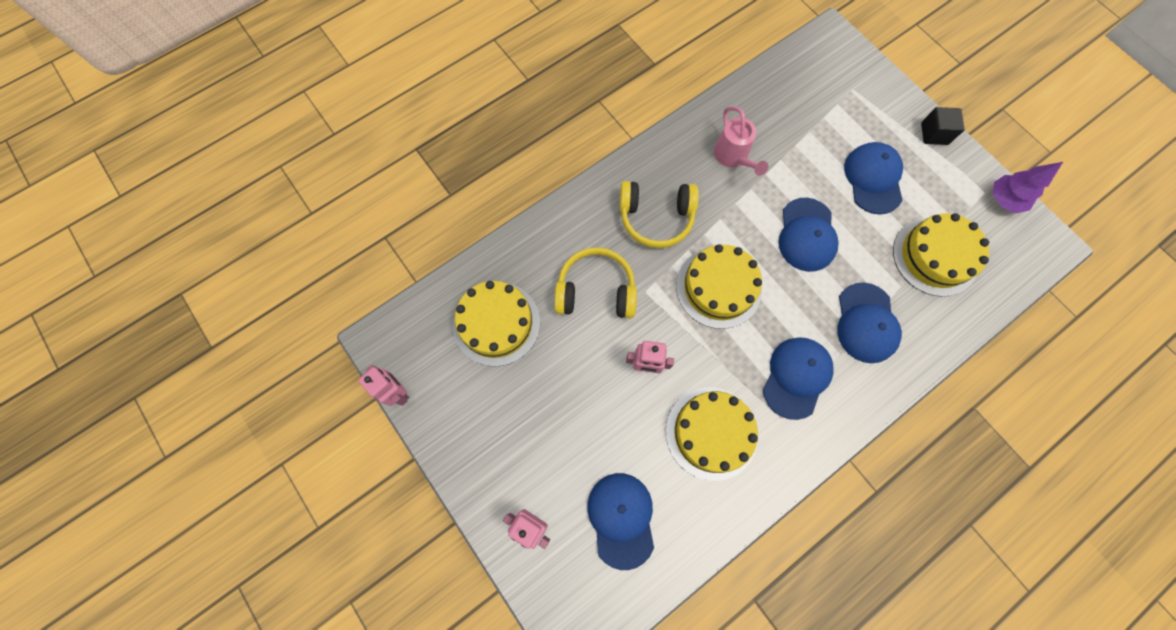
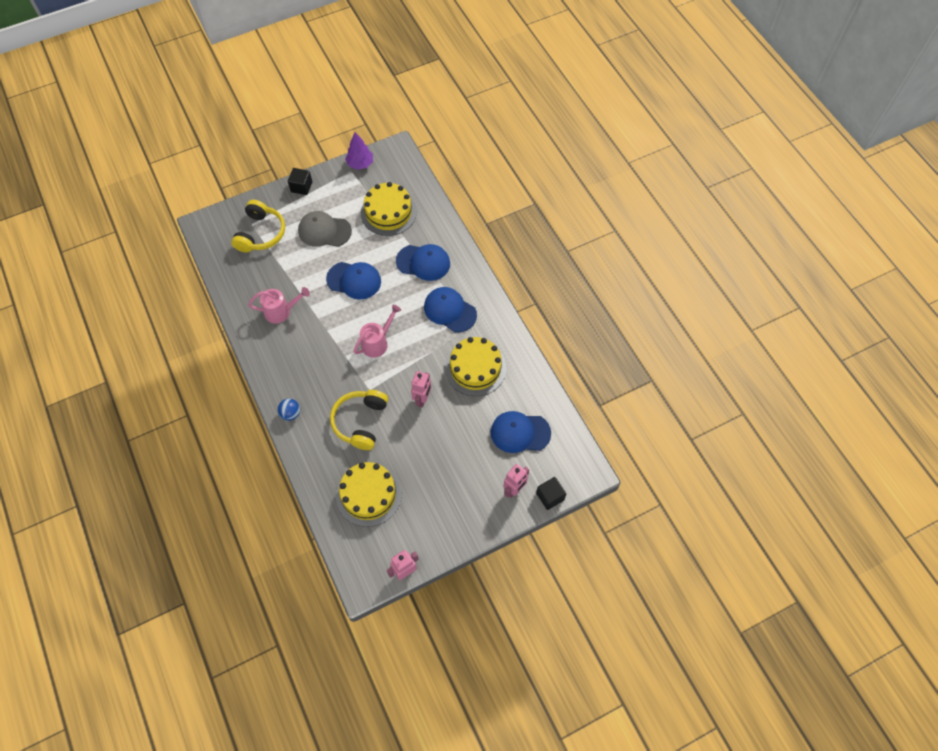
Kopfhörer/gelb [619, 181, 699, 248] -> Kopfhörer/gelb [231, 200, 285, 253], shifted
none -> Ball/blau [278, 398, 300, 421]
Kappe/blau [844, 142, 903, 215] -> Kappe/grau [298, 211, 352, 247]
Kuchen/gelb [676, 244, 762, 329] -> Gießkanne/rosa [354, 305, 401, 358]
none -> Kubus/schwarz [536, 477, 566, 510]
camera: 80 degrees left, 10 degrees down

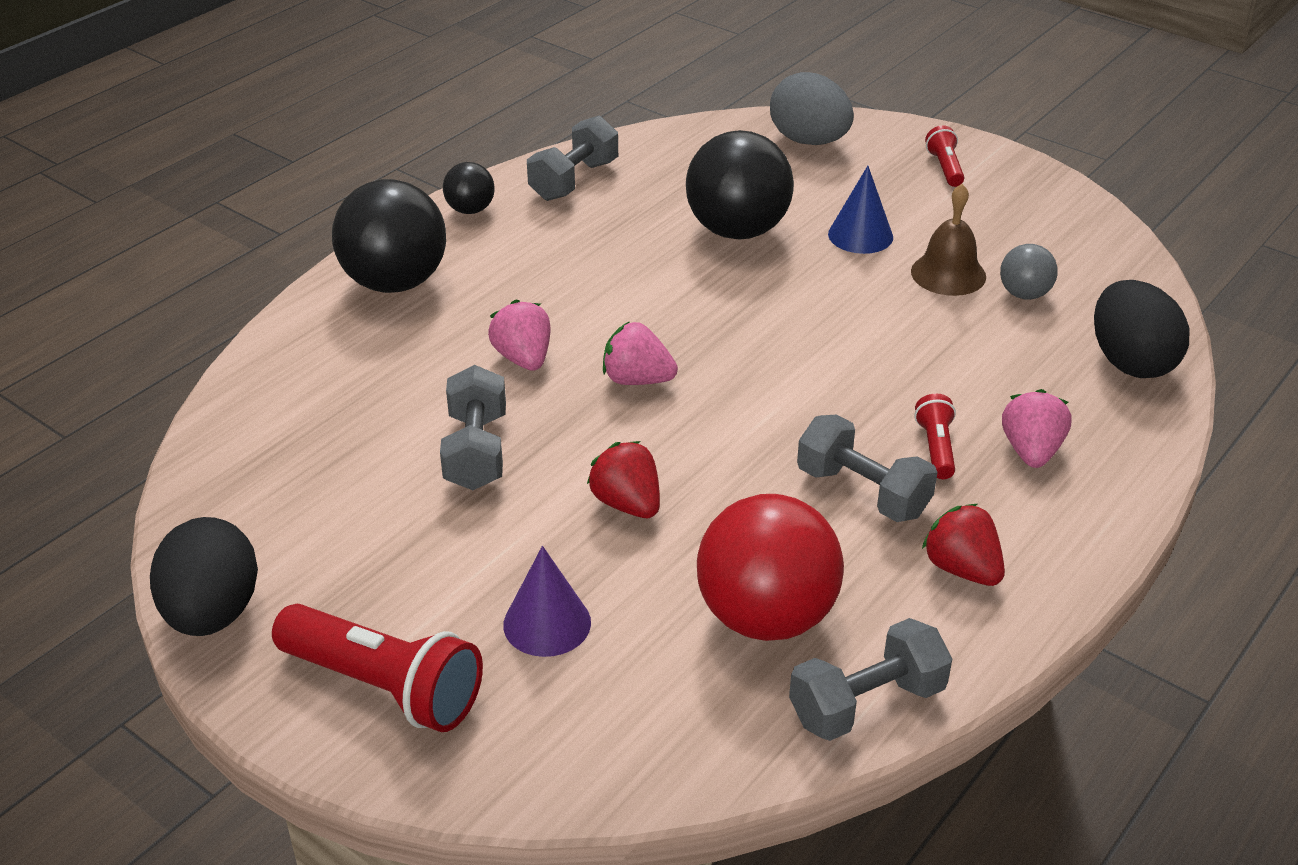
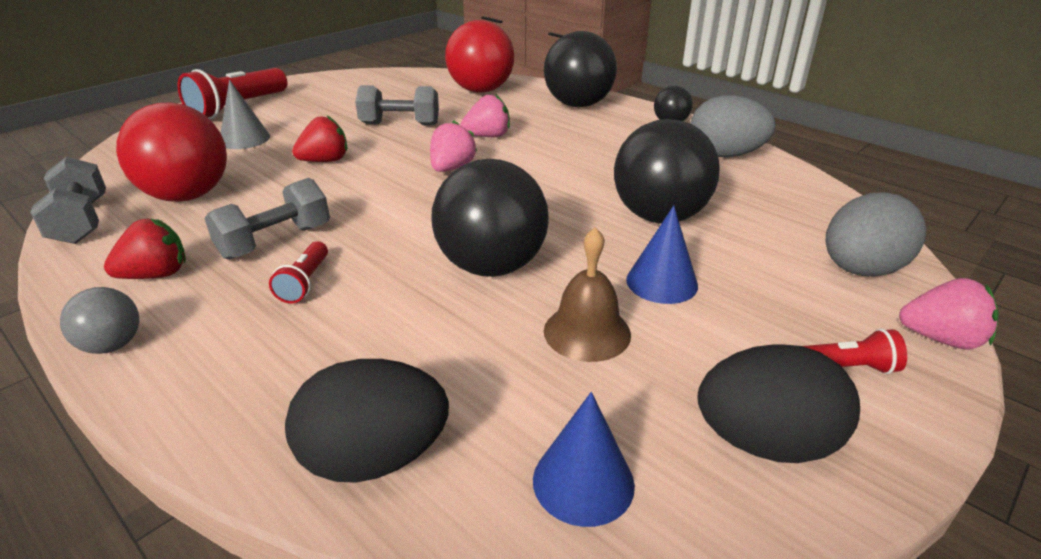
Ball/grau [1000, 244, 1058, 300] -> Ball/grau [60, 287, 139, 354], shifted
Kegel/lila [503, 546, 591, 657] -> Kegel/grau [221, 80, 270, 149]
Taschenlampe/rot [914, 393, 956, 479] -> Taschenlampe/rot [269, 241, 328, 303], 90 degrees clockwise
none -> Ball/schwarz [431, 159, 549, 277]
none -> Ball/rot [445, 20, 514, 93]
none -> Kegel/blau [533, 392, 635, 527]
Hantel/grau [527, 116, 618, 201] -> Ei/grau [690, 95, 776, 157]
Ei/schwarz [150, 517, 258, 636] -> Ei/schwarz [698, 344, 860, 463], shifted
Erdbeere/rosa [1002, 389, 1072, 468] -> Erdbeere/rosa [899, 278, 999, 350], shifted
camera: 95 degrees right, 5 degrees down

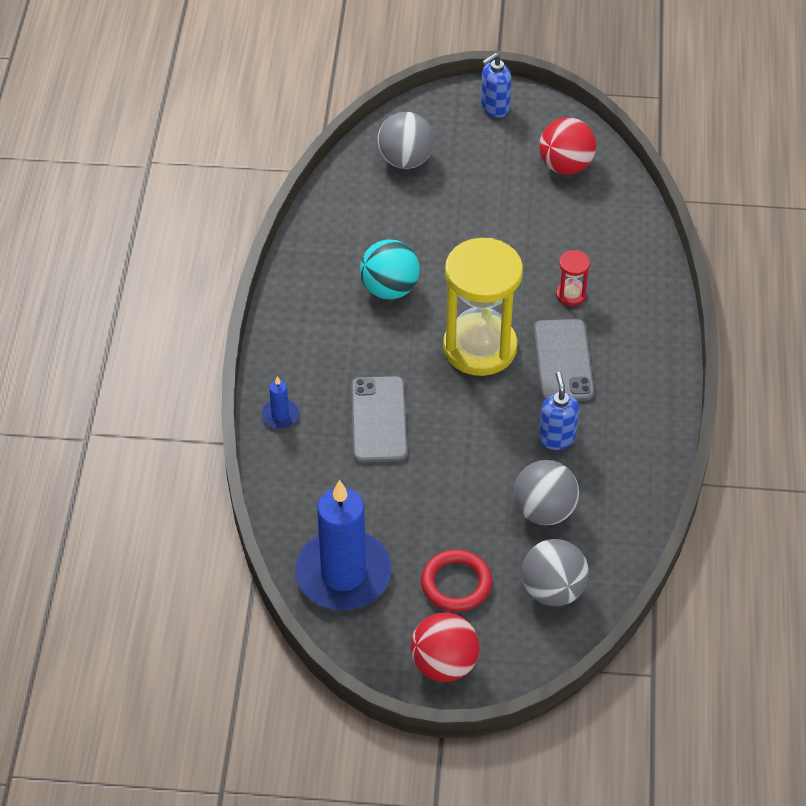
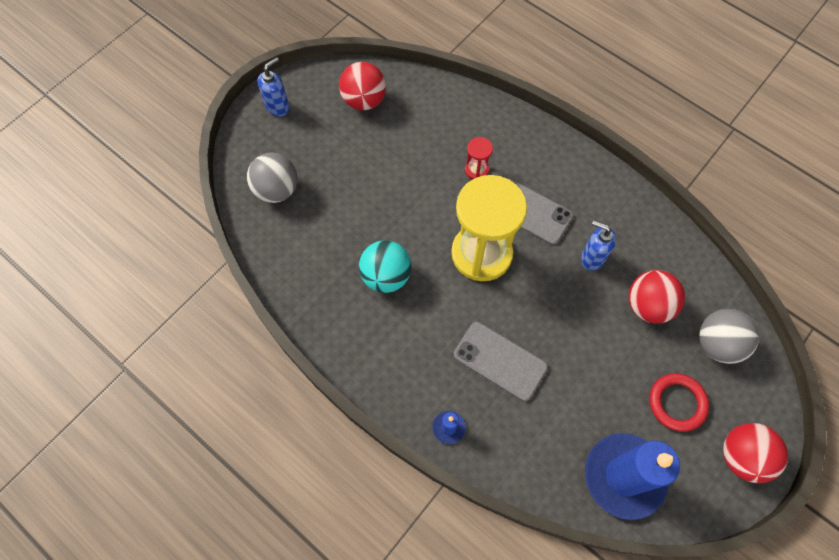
Seifenspender/blau [481, 53, 511, 118] -> Seifenspender/blau [258, 57, 290, 117], 135 degrees counterclockwise
Ball/grau [514, 460, 579, 525] -> Ball/rot [629, 270, 685, 324]
camera: 55 degrees left, 15 degrees up

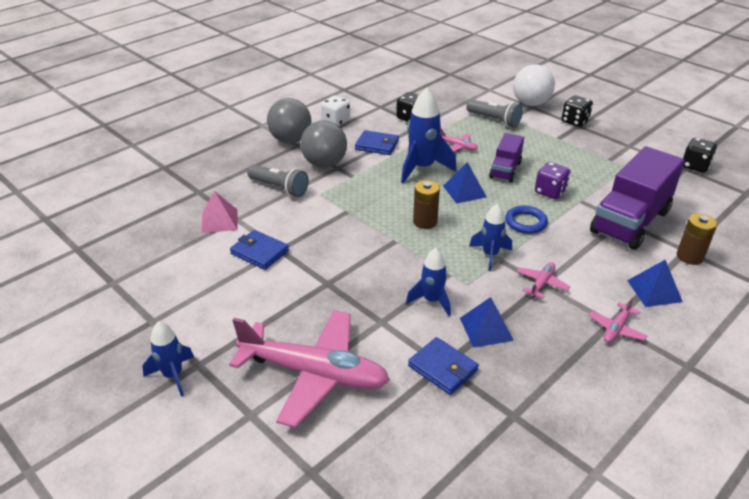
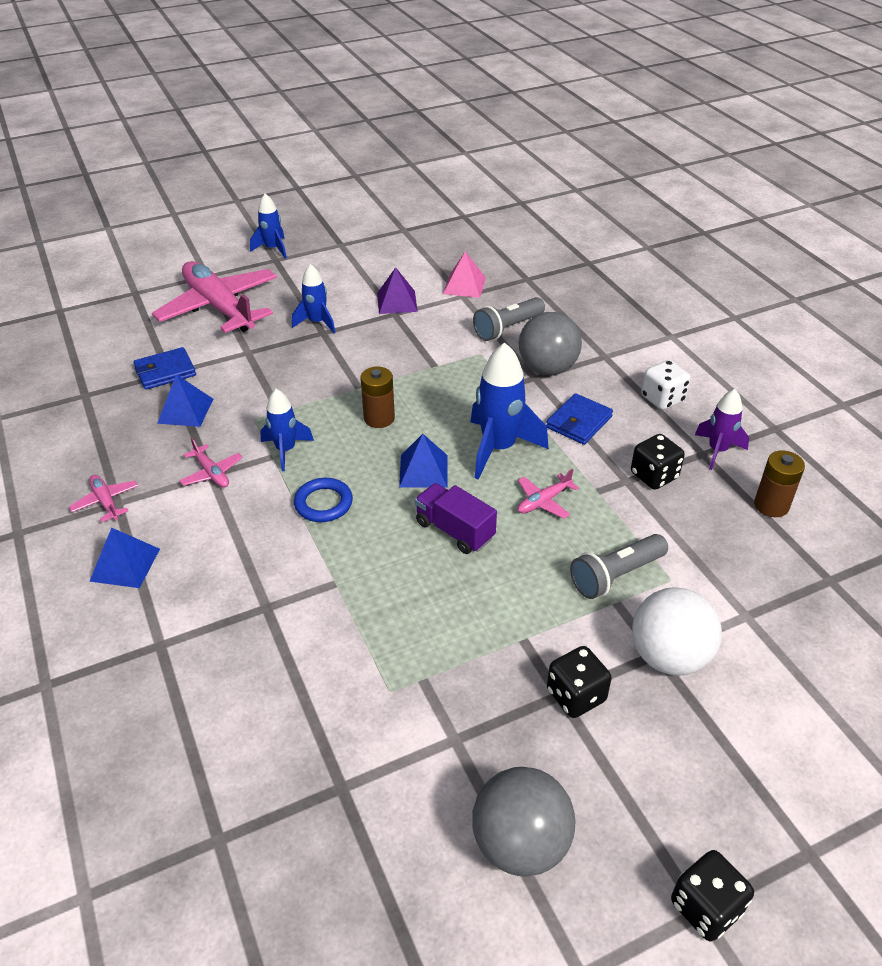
Flugzeug/rosa [229, 310, 390, 428] -> Flugzeug/rosa [152, 261, 277, 333], 105 degrees clockwise
Rakete/blau [406, 248, 451, 316] -> Rakete/blau [292, 264, 335, 333], shifted
Geldbörse/blau [230, 230, 289, 270] -> Pyramide/lila [377, 267, 418, 314]
Ball/grau [267, 98, 311, 143] -> Ball/grau [472, 767, 576, 877], shifted
Spielwürfel/schwarz [683, 138, 717, 173] -> Spielwürfel/schwarz [671, 850, 754, 941], shifted
none -> Rakete/lila [695, 389, 749, 470]
Batterie/braun [677, 213, 717, 265] -> Batterie/braun [754, 450, 805, 517], shifted
Spielwürfel/lila [535, 162, 570, 199] -> none
Lastwagen/lila [590, 146, 685, 250] -> none
camera: 110 degrees right, 5 degrees up

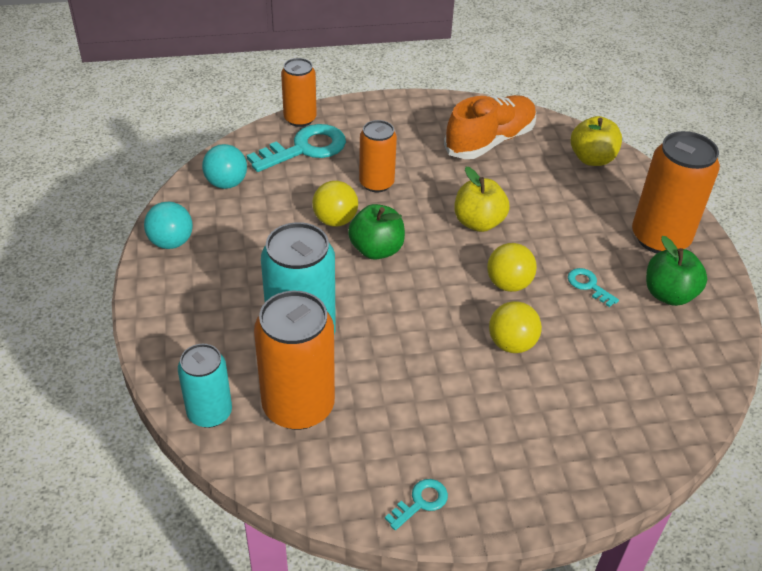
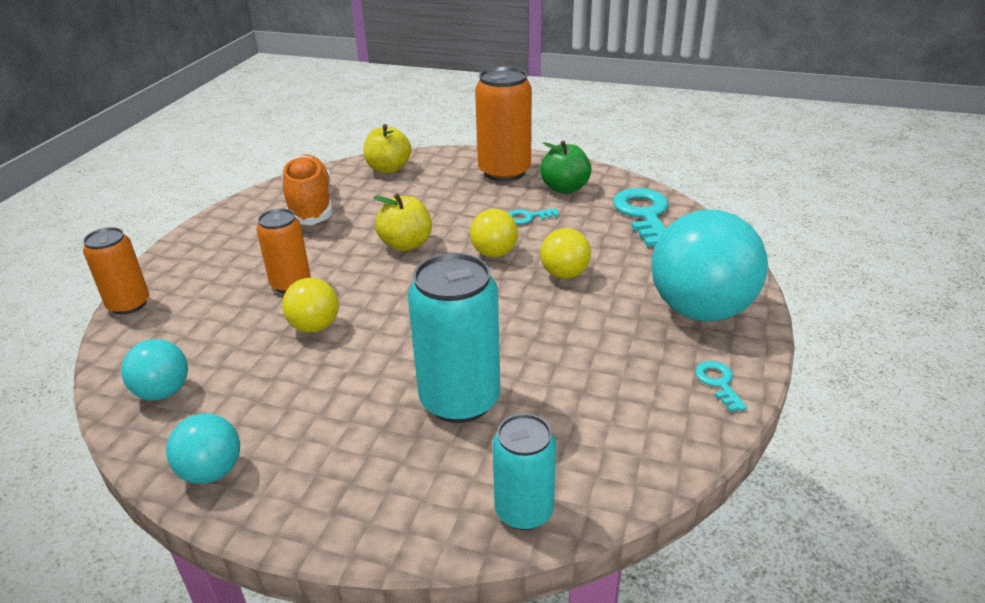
Schlüssel/türkis [247, 124, 346, 172] -> Schlüssel/türkis [613, 188, 668, 247], shifted
none -> Ball/türkis [651, 210, 768, 322]
Dose/orange [254, 291, 335, 430] -> none
Apfel/grün [348, 204, 405, 260] -> none
camera: 60 degrees left, 10 degrees down

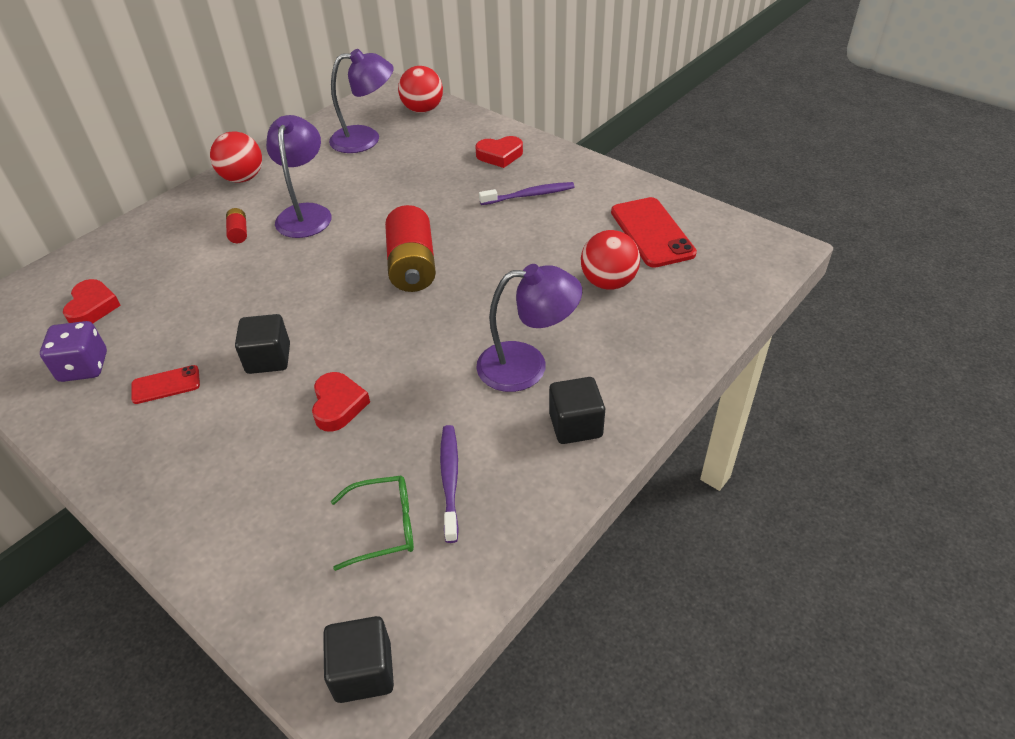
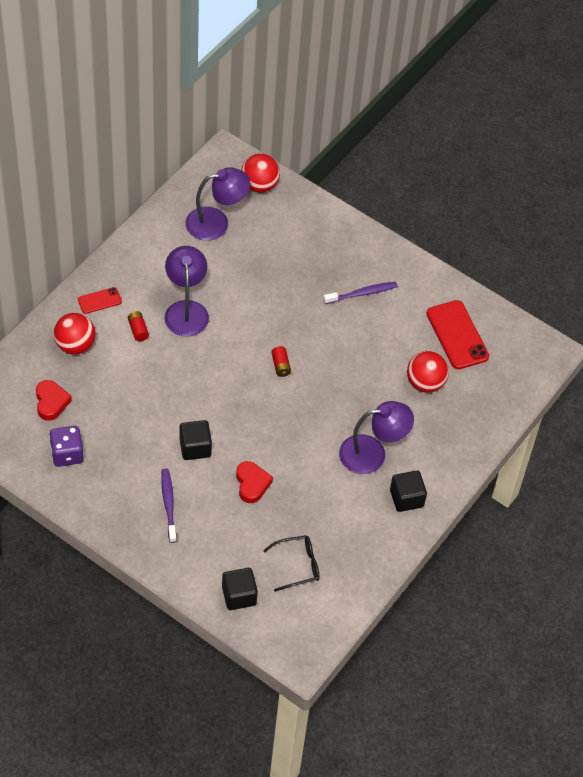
Ball/rot [210, 131, 262, 183] -> Ball/rot [54, 313, 96, 354], shifted
Handy/rot [131, 365, 200, 404] -> Handy/rot [78, 287, 122, 314], shifted
Zahnbürste/lila [440, 425, 459, 543] -> Zahnbürste/lila [161, 469, 177, 543], shifted
Kubus/schwarz [323, 616, 394, 703] -> Kubus/schwarz [222, 568, 258, 610], shifted
Brille/grün [331, 476, 414, 571] -> Brille/schwarz [263, 535, 320, 592]
Batterie/rot [385, 205, 436, 292] -> Batterie/rot [271, 346, 291, 377], x0.45
Herz/rot [475, 136, 523, 168] -> none
camera: 10 degrees left, 10 degrees up

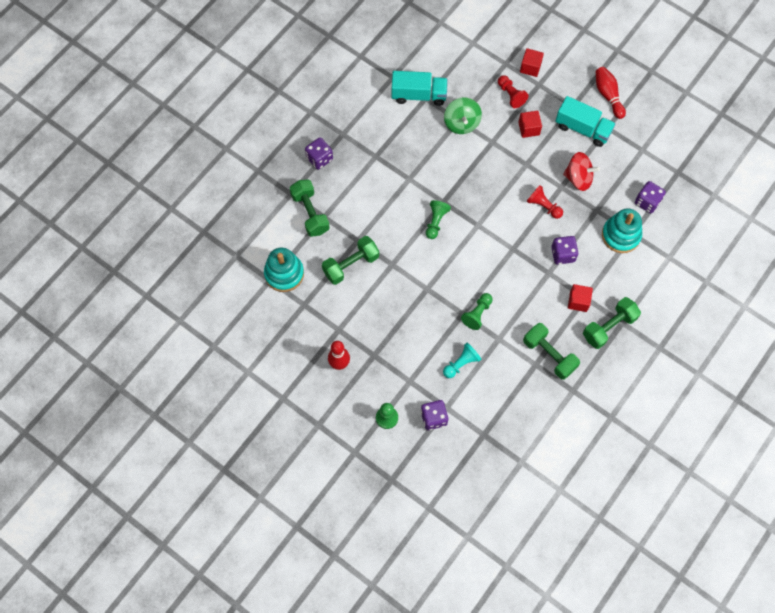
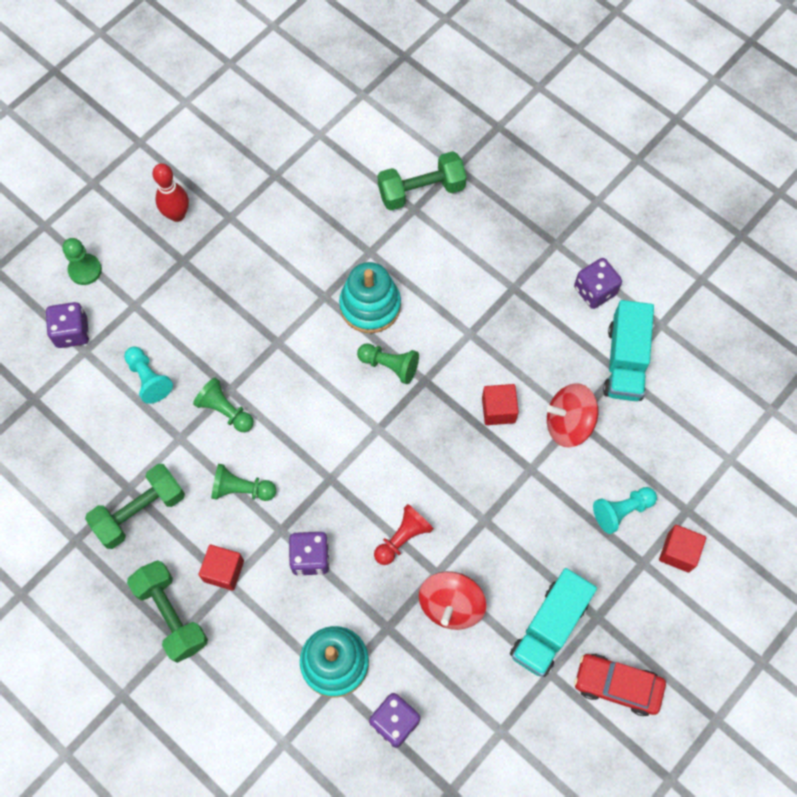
none -> Bauer/grün [211, 464, 276, 501]
Stapelspielzeug/türkis [264, 248, 304, 292] -> Stapelspielzeug/türkis [339, 262, 401, 333], shifted
Kubus/rot [518, 111, 542, 138] -> Kubus/rot [482, 384, 519, 425], shifted
Kreisel/grün [444, 98, 482, 134] -> Kreisel/rot [547, 383, 598, 448]
Spielwürfel/lila [305, 137, 333, 170] -> Spielwürfel/lila [574, 258, 622, 309], shifted
Bowlingkegel/rot [596, 67, 626, 119] -> Auto/rot [574, 654, 666, 716]
Bauer/rot [498, 75, 529, 108] -> Bauer/türkis [593, 487, 657, 534]
Hantel/grün [322, 236, 379, 285] -> none
camera: 95 degrees right, 0 degrees up

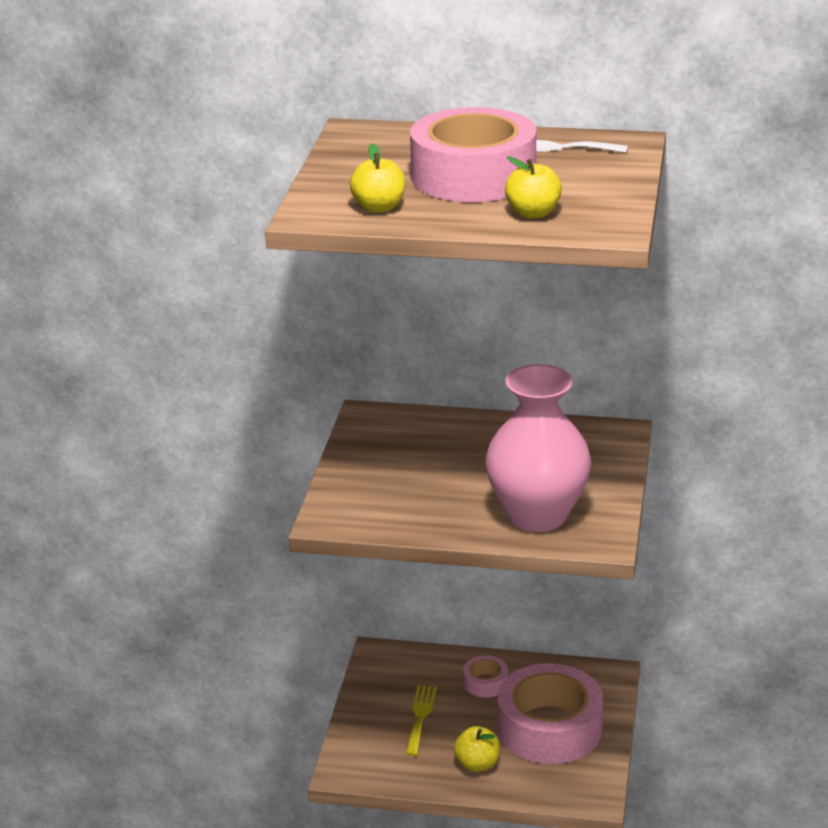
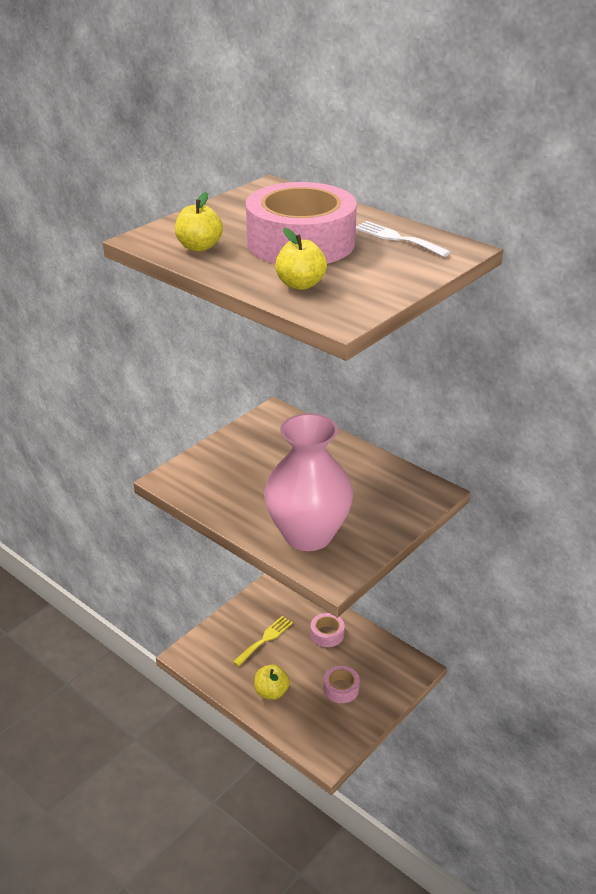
Klebeband/rosa [498, 663, 603, 764] -> Klebeband/rosa [323, 666, 360, 703], x0.44
camera: 30 degrees right, 5 degrees up

